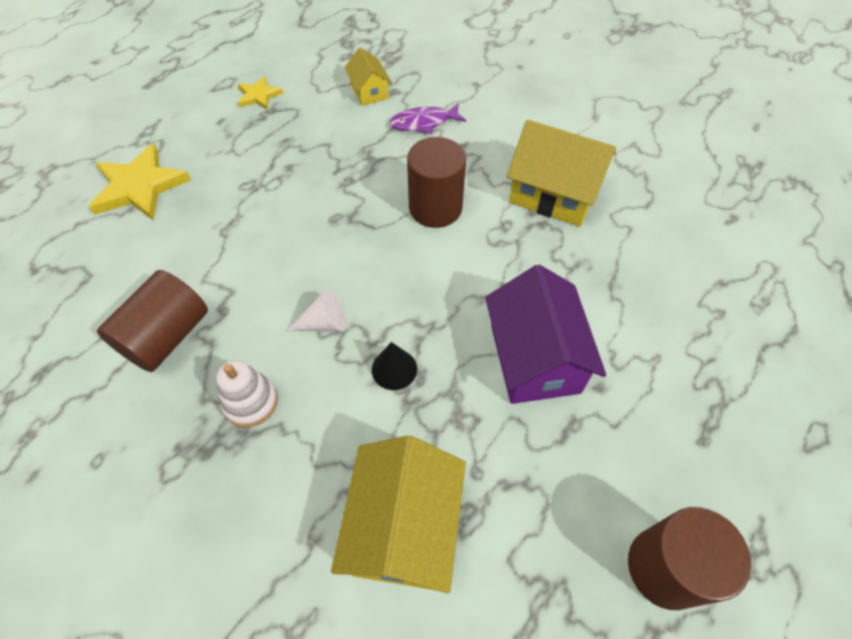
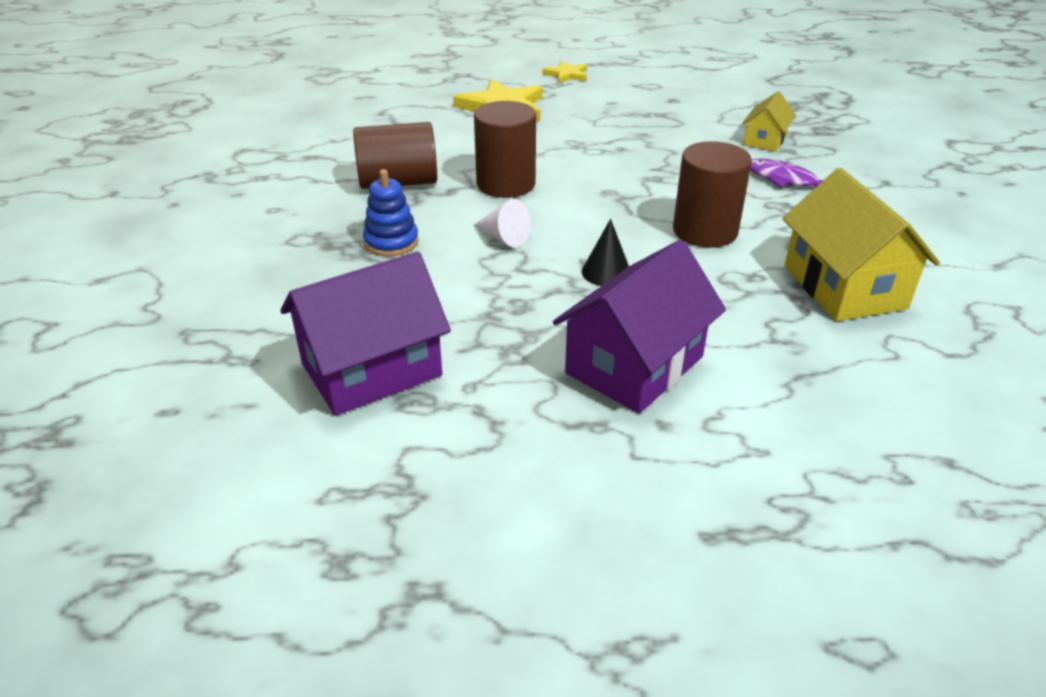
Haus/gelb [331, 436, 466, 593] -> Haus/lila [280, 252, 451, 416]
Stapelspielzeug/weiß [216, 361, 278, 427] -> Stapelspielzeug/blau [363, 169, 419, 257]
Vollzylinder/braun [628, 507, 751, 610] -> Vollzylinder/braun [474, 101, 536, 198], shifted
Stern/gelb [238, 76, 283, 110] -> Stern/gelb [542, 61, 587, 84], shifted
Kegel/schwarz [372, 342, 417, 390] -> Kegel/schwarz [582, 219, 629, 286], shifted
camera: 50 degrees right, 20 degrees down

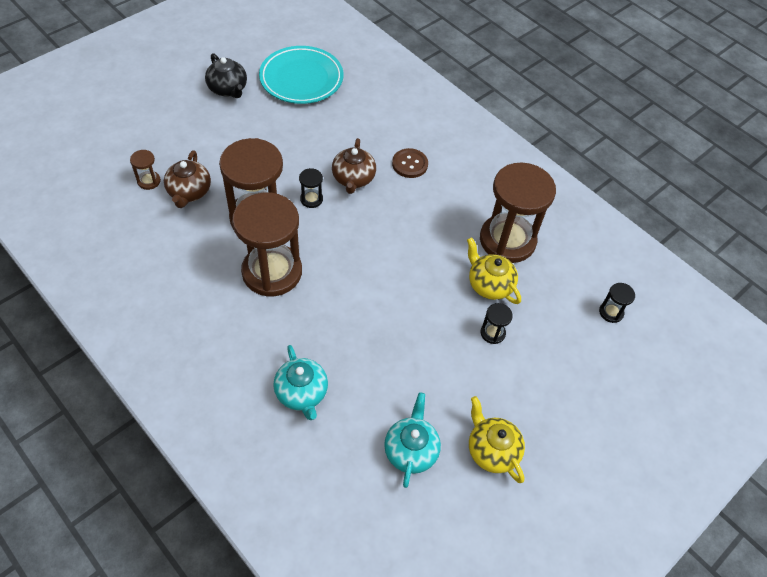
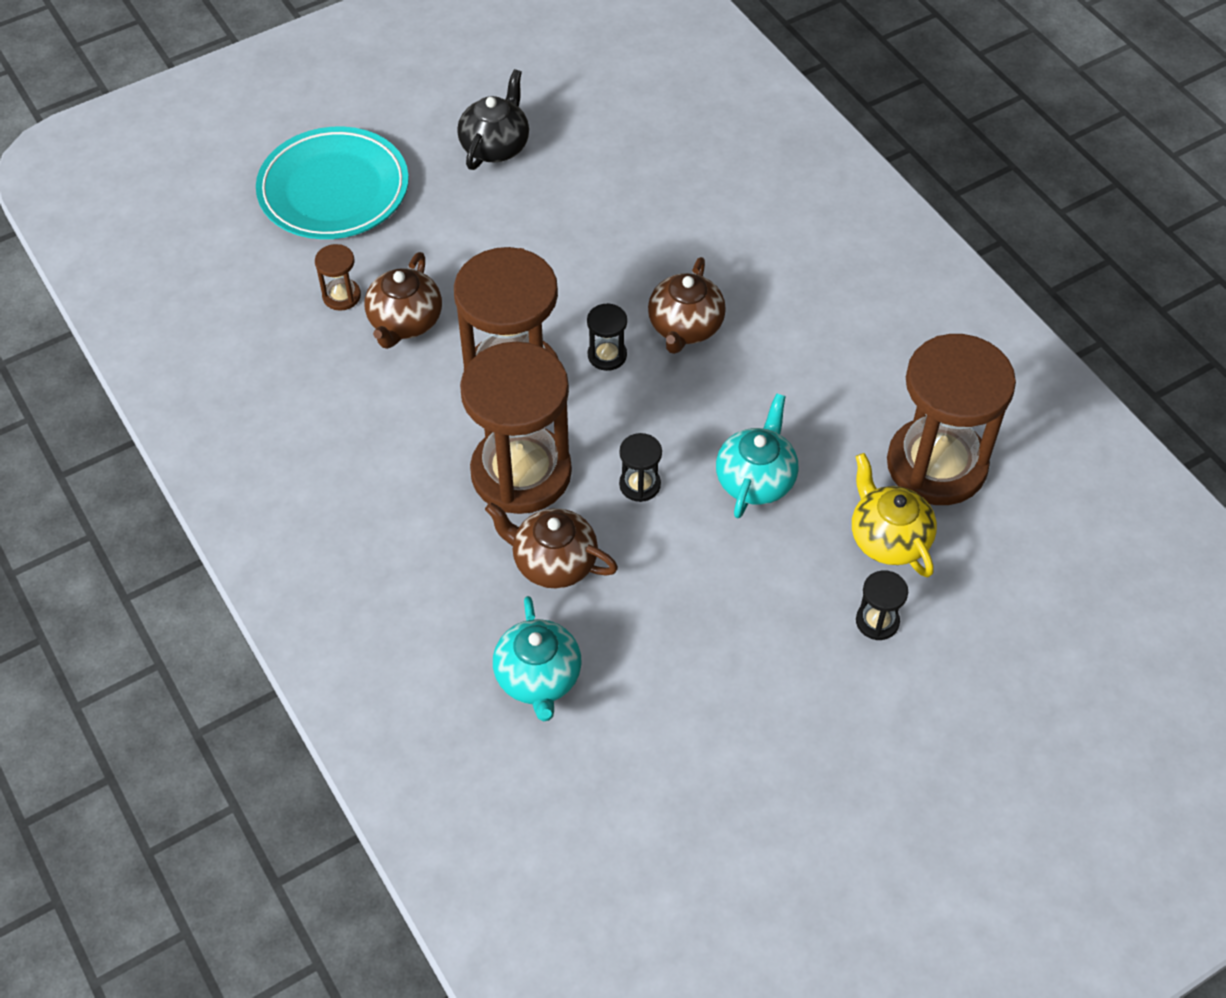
Teller/türkis [259, 46, 343, 104] -> Teller/türkis [256, 126, 409, 239], shifted
Teekanne/schwarz [205, 53, 247, 98] -> Teekanne/schwarz [457, 69, 529, 170], 135 degrees counterclockwise
none -> Teekanne/braun [485, 502, 618, 588]
Sanduhr/schwarz [599, 283, 635, 323] -> Sanduhr/schwarz [619, 433, 662, 502], shifted
Teekanne/türkis [384, 392, 441, 488] -> Teekanne/türkis [716, 393, 798, 518], shifted
Knopf/braun [392, 148, 428, 178] -> none
Teekanne/gelb [469, 396, 525, 483] -> none
camera: 15 degrees right, 0 degrees up

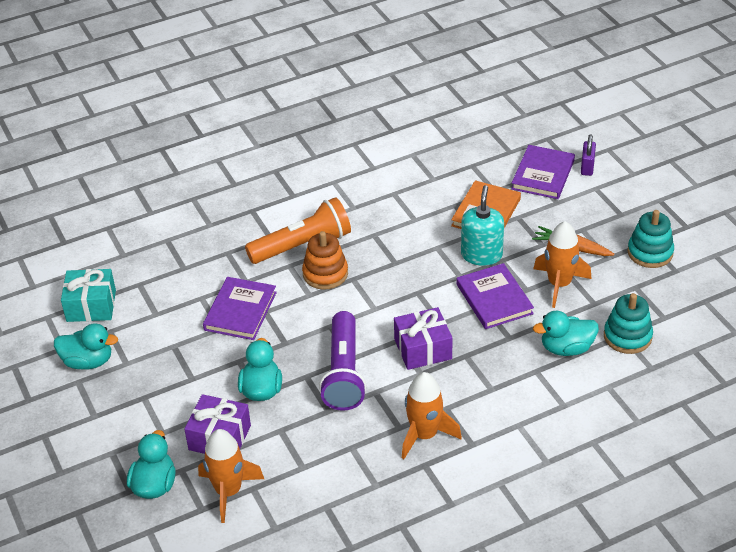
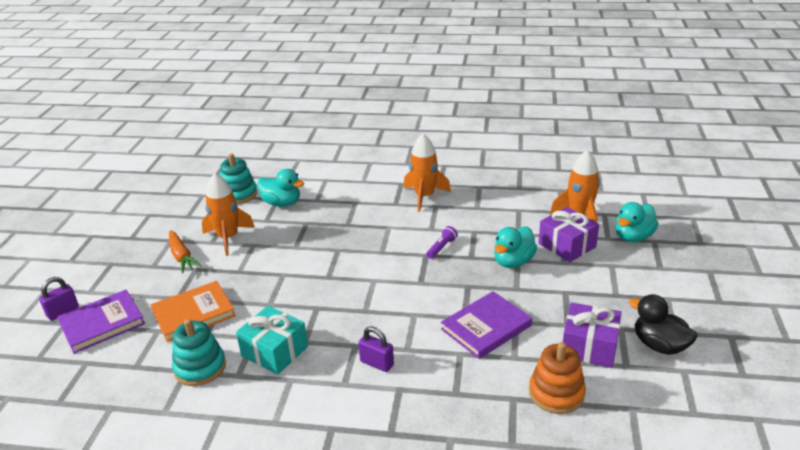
Stapelspielzeug/türkis [627, 210, 674, 268] -> Stapelspielzeug/türkis [172, 319, 226, 386], shifted
Geschenk/türkis [61, 269, 116, 322] -> Geschenk/türkis [236, 306, 308, 375], shifted
Taschenlampe/orange [245, 197, 351, 264] -> Vorhängeschloss/lila [358, 326, 394, 372]
Taschenlampe/lila [319, 311, 367, 411] -> Taschenlampe/lila [426, 226, 458, 259], x0.42
Stapelspielzeug/orange [302, 231, 348, 290] -> Stapelspielzeug/orange [529, 342, 586, 414], shifted
Geschenk/lila [394, 307, 453, 370] -> Geschenk/lila [563, 302, 621, 368], shifted
Ente/türkis [54, 323, 118, 370] -> Ente/schwarz [629, 294, 698, 355]
Buch/lila [456, 263, 534, 329] -> none
Seifenspender/türkis [461, 185, 504, 266] -> none
camera: 145 degrees left, 10 degrees down

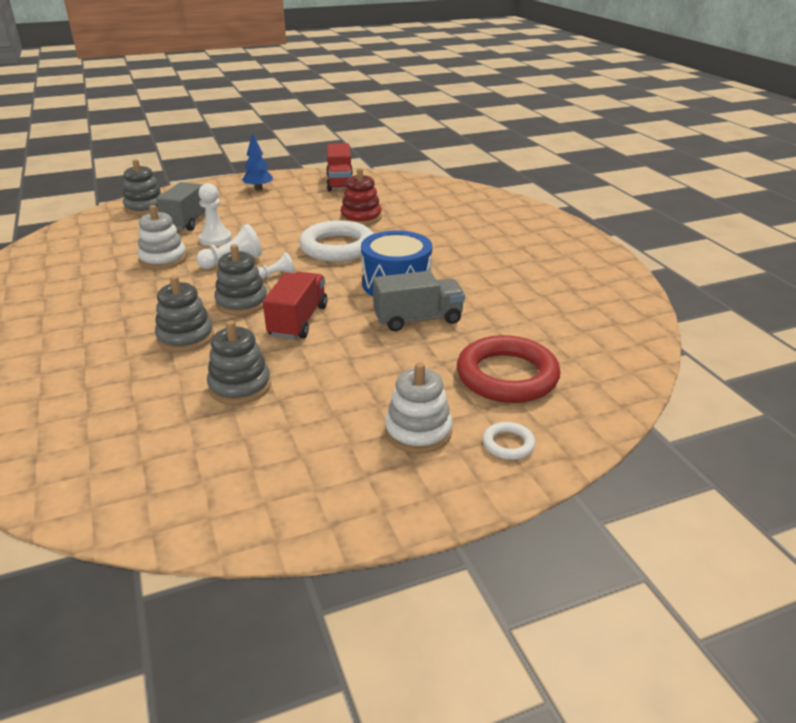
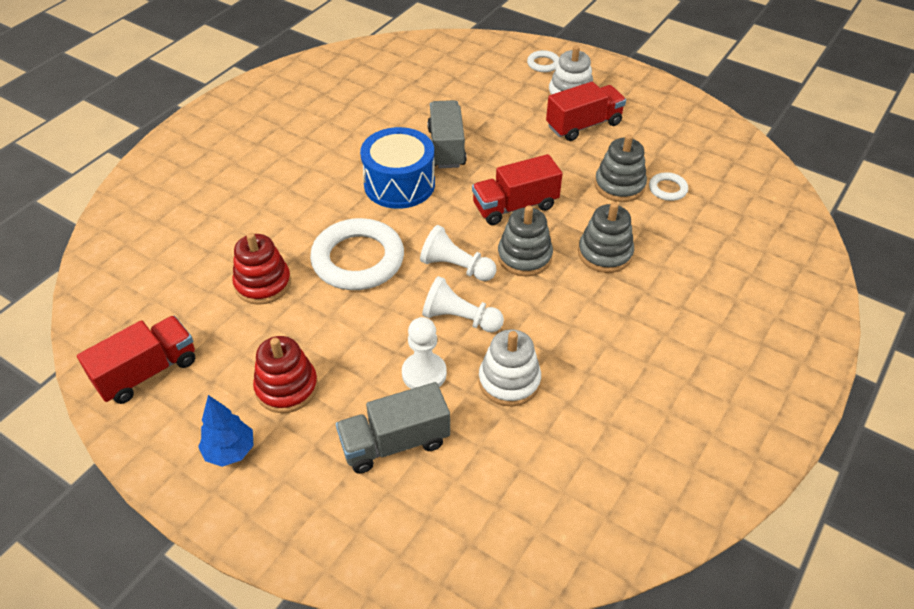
none -> Stapelspielzeug/rot [253, 336, 318, 413]
Bauer/weiß [258, 252, 295, 279] -> Bauer/weiß [420, 225, 497, 281], x1.67
Lastwagen/grau [373, 271, 465, 331] -> Lastwagen/grau [427, 100, 466, 168], 45 degrees clockwise
none -> Lastwagen/rot [546, 82, 626, 141]
none -> Ring/weiß [649, 172, 688, 201]
Stapelspielzeug/grau [123, 159, 162, 215] -> none
Ring/rot [457, 335, 561, 403] -> none
camera: 125 degrees left, 15 degrees up

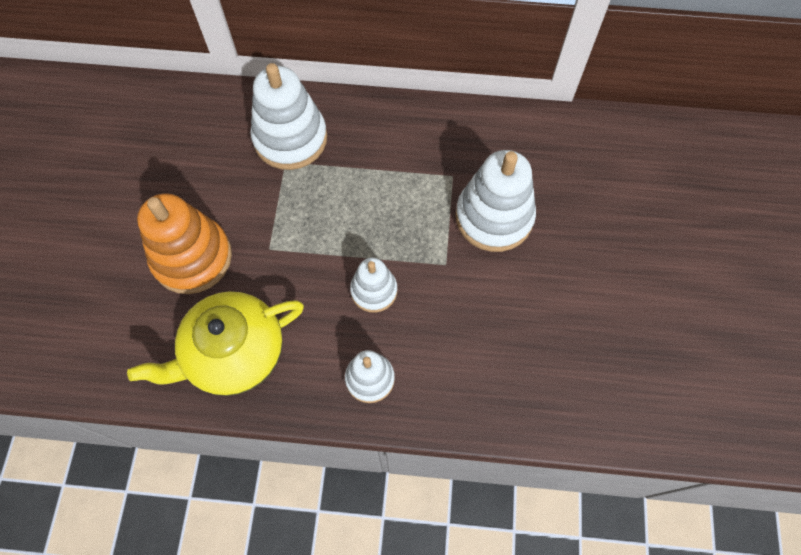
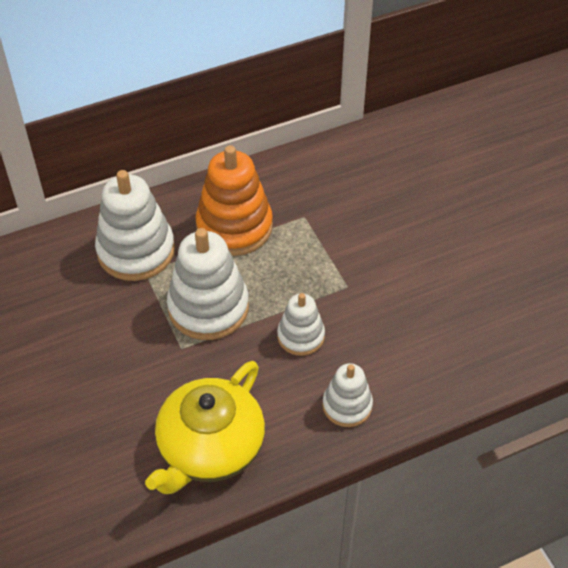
Stapelspielzeug/weiß [456, 150, 536, 252] -> Stapelspielzeug/weiß [167, 228, 249, 340], shifted
Stapelspielzeug/orange [137, 193, 232, 294] -> Stapelspielzeug/orange [196, 145, 273, 256], shifted
camera: 30 degrees left, 15 degrees down

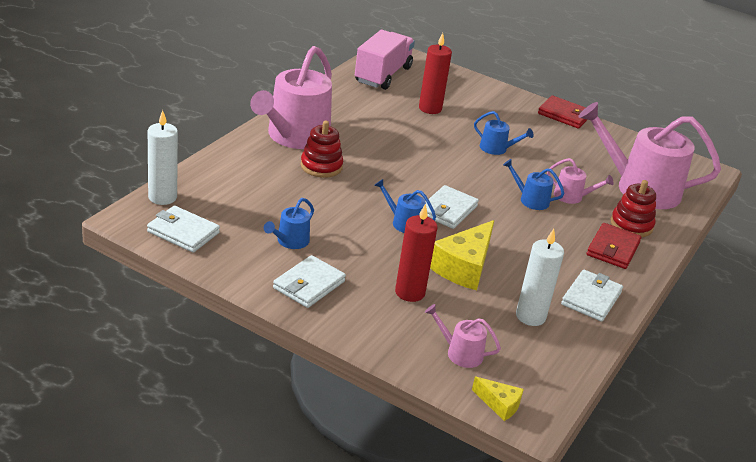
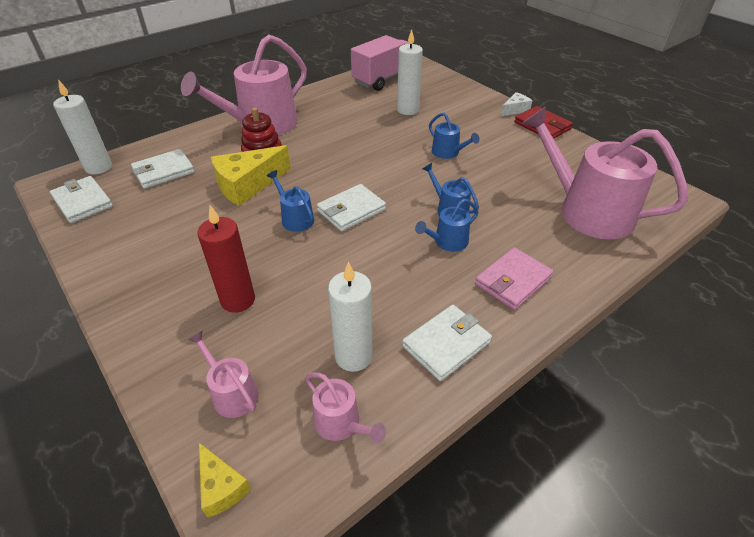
Geldbörse/weiß [273, 255, 346, 308] -> Geldbörse/weiß [131, 149, 195, 189], shifted
Käse/gelb [430, 220, 494, 290] -> Käse/gelb [211, 145, 291, 206], shifted
Gießkanne/rosa [547, 158, 614, 204] -> Gießkanne/rosa [305, 372, 386, 443], shifted
Kerze/rot [419, 33, 452, 114] -> Kerze/weiß [397, 29, 423, 115]
Gießkanne/blau [264, 198, 314, 249] -> Gießkanne/blau [415, 199, 478, 252], shifted
Geldbörse/rot [587, 223, 642, 269] -> Geldbörse/rosa [475, 247, 554, 310]
none -> Käse/weiß [501, 92, 532, 116]
Stapelspielzeug/rot [611, 180, 656, 237] -> none
camera: 25 degrees right, 10 degrees up

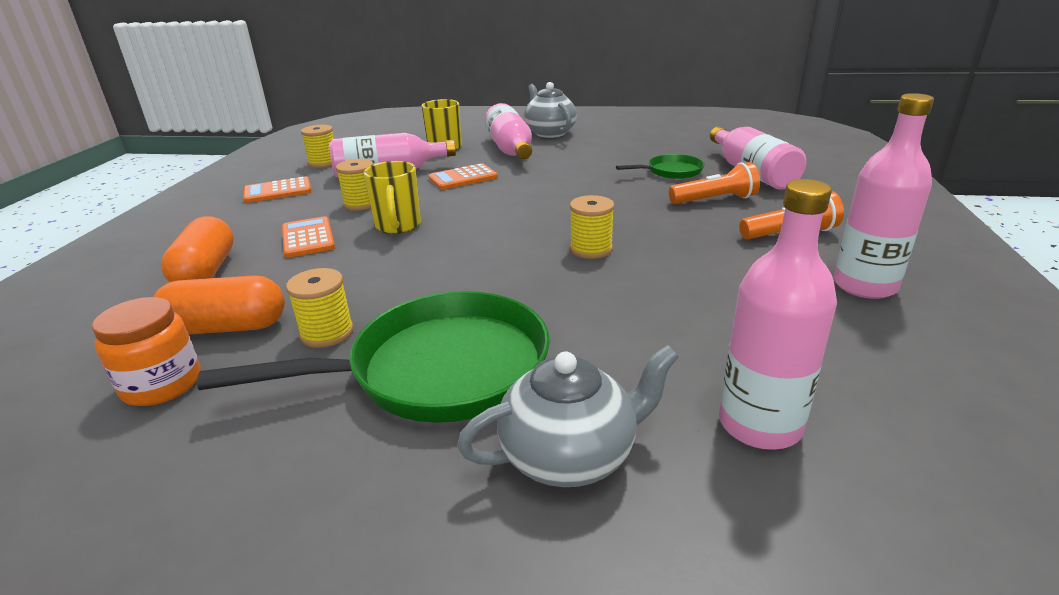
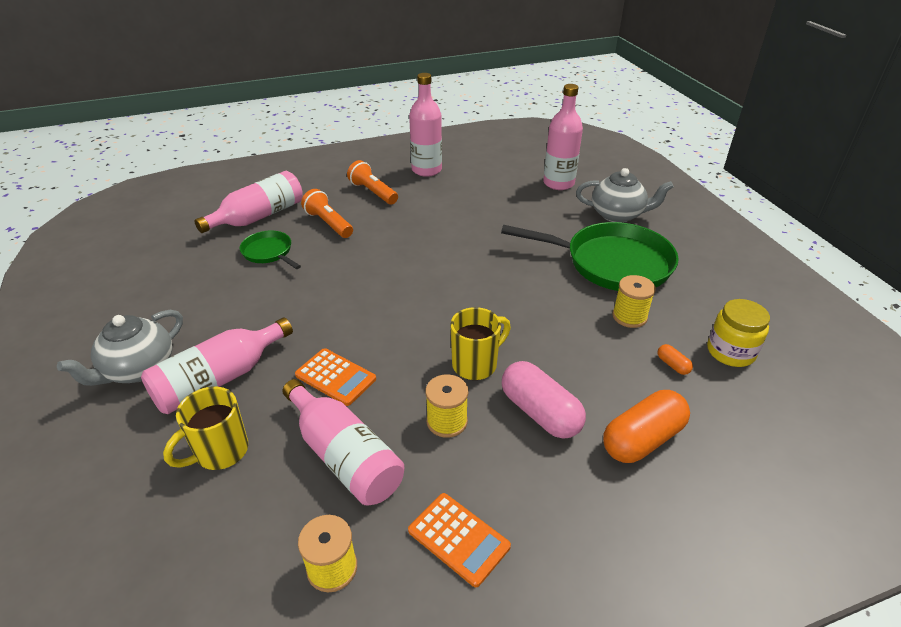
Pfanne/grün [197, 291, 550, 423] -> Pfanne/grün [501, 222, 679, 291], 150 degrees clockwise
Taschenrechner/orange [282, 216, 335, 258] -> Kapsel/rosa [502, 361, 586, 439]
Teekanne/grau [457, 345, 679, 487] -> Teekanne/grau [576, 168, 674, 223], 150 degrees clockwise
Kapsel/orange [153, 275, 285, 335] -> Kapsel/orange [658, 344, 693, 375], x0.43
Einmachglas/orange [92, 297, 201, 406] -> Einmachglas/gelb [707, 299, 770, 367]
Garnrolle/gelb [570, 195, 614, 259] -> none
camera: 120 degrees left, 10 degrees up

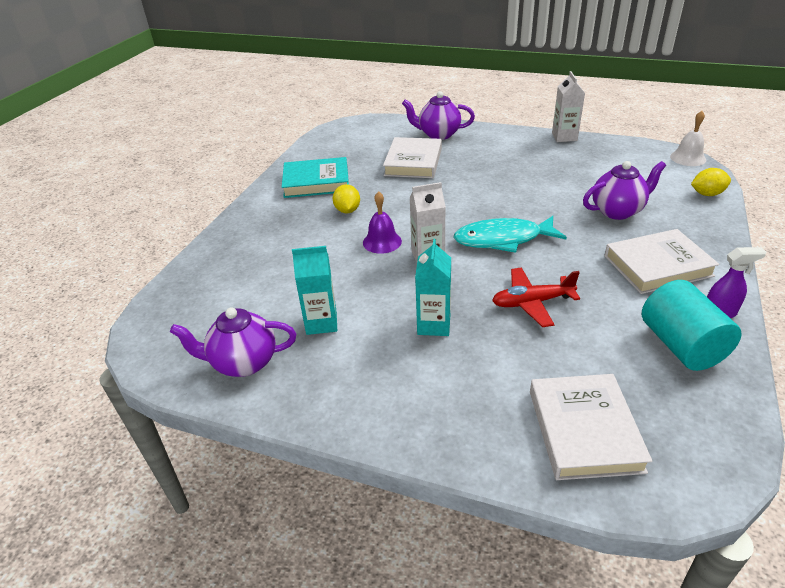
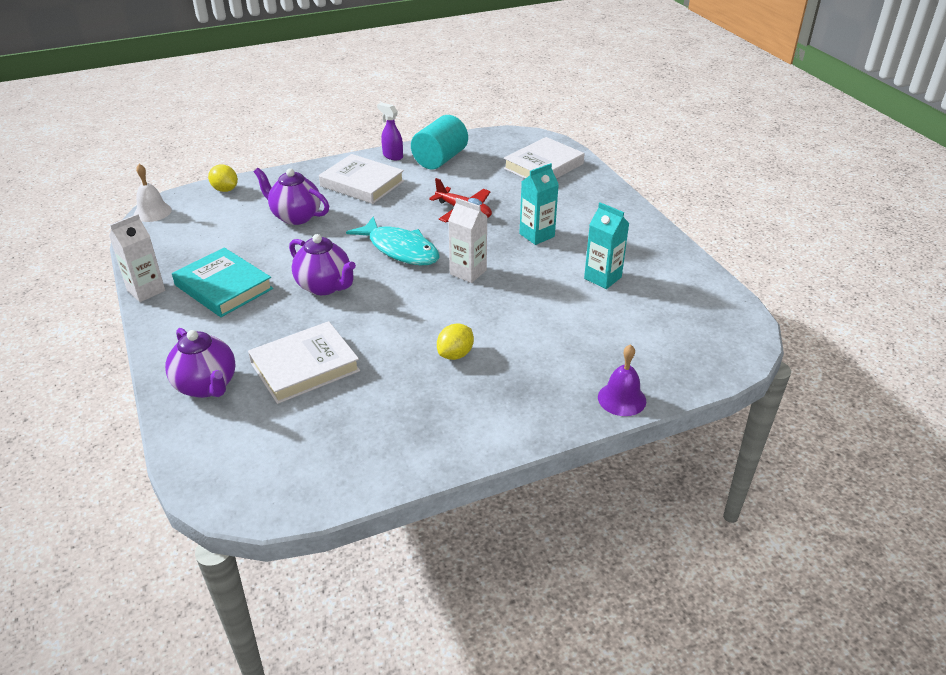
Buch/türkis [282, 157, 349, 198] -> Buch/türkis [172, 247, 273, 317], shifted
Teekanne/lila [170, 308, 296, 377] -> Teekanne/lila [289, 234, 356, 295], shifted
Glocke/lila [363, 191, 402, 254] -> Glocke/lila [598, 344, 646, 416], shifted
camera: 135 degrees left, 0 degrees up

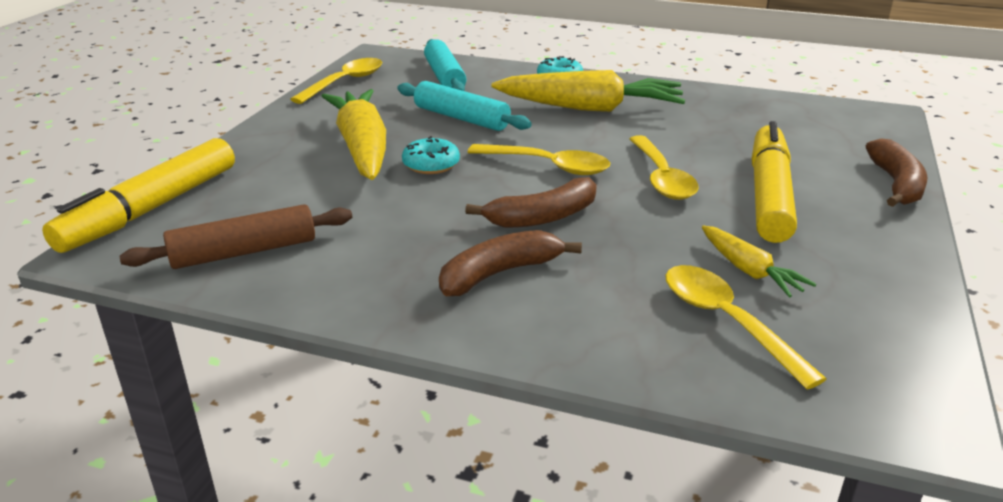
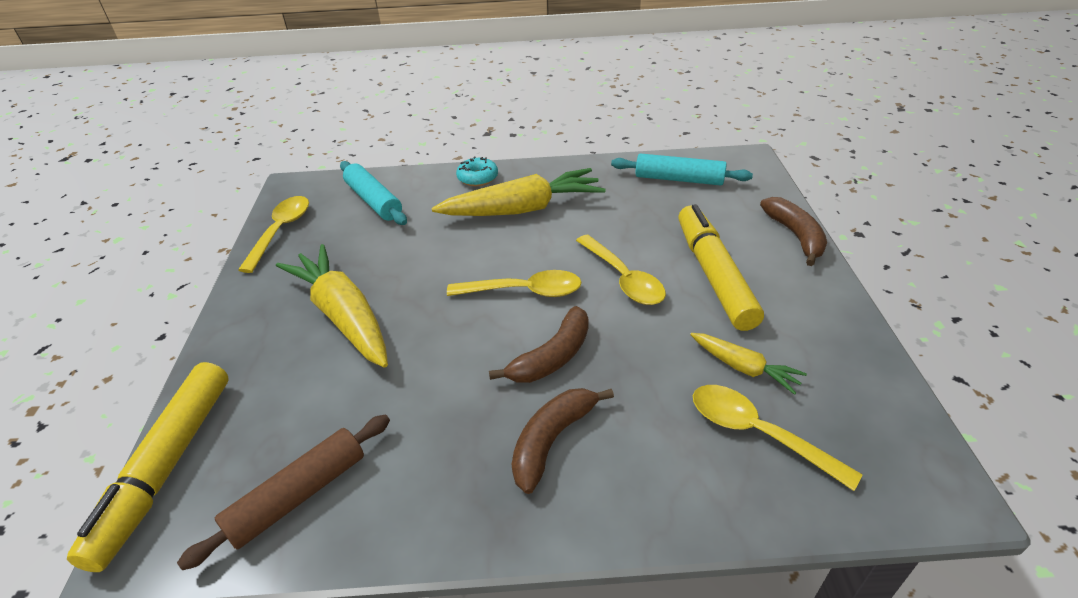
Nudelholz/türkis [397, 81, 532, 131] -> Nudelholz/türkis [611, 153, 753, 185], shifted
Donut/türkis [402, 136, 460, 174] -> none
camera: 20 degrees left, 10 degrees up

